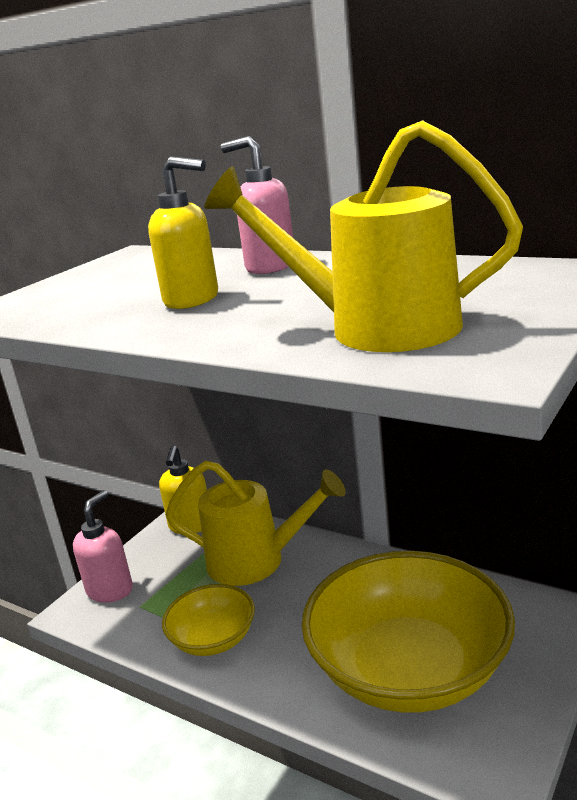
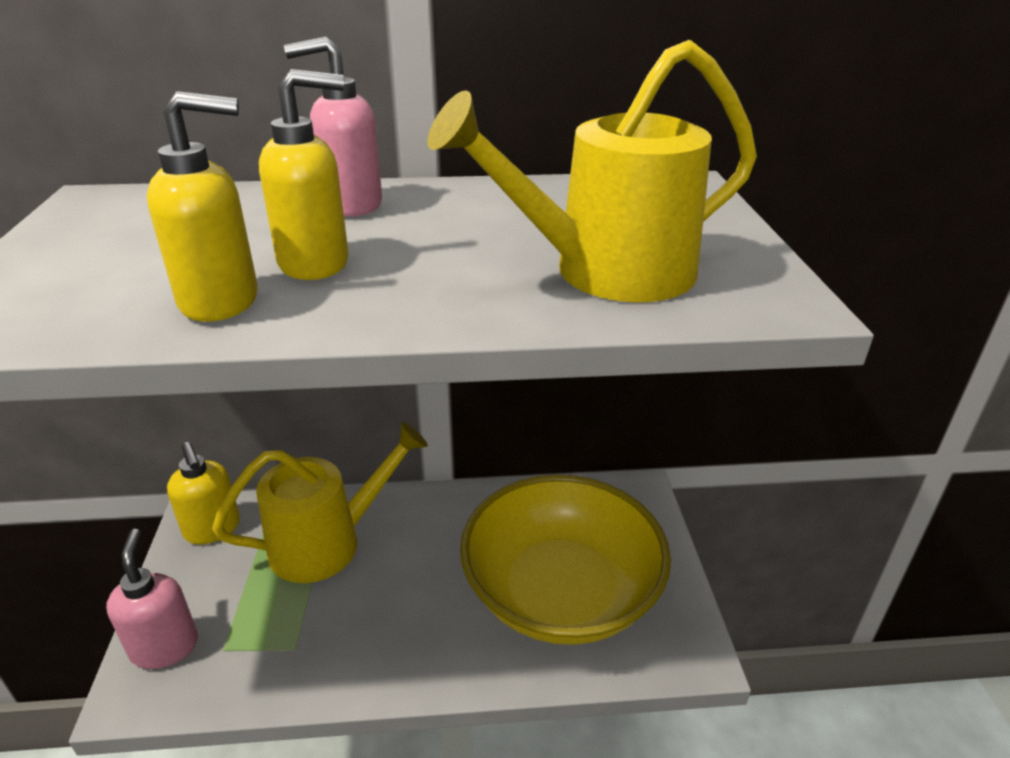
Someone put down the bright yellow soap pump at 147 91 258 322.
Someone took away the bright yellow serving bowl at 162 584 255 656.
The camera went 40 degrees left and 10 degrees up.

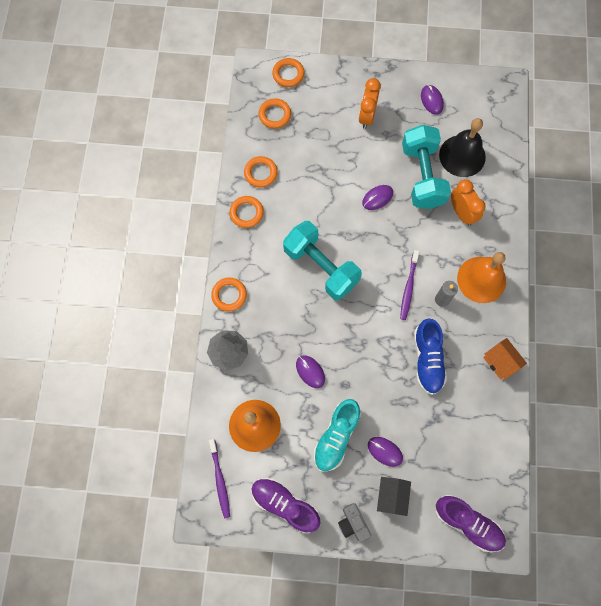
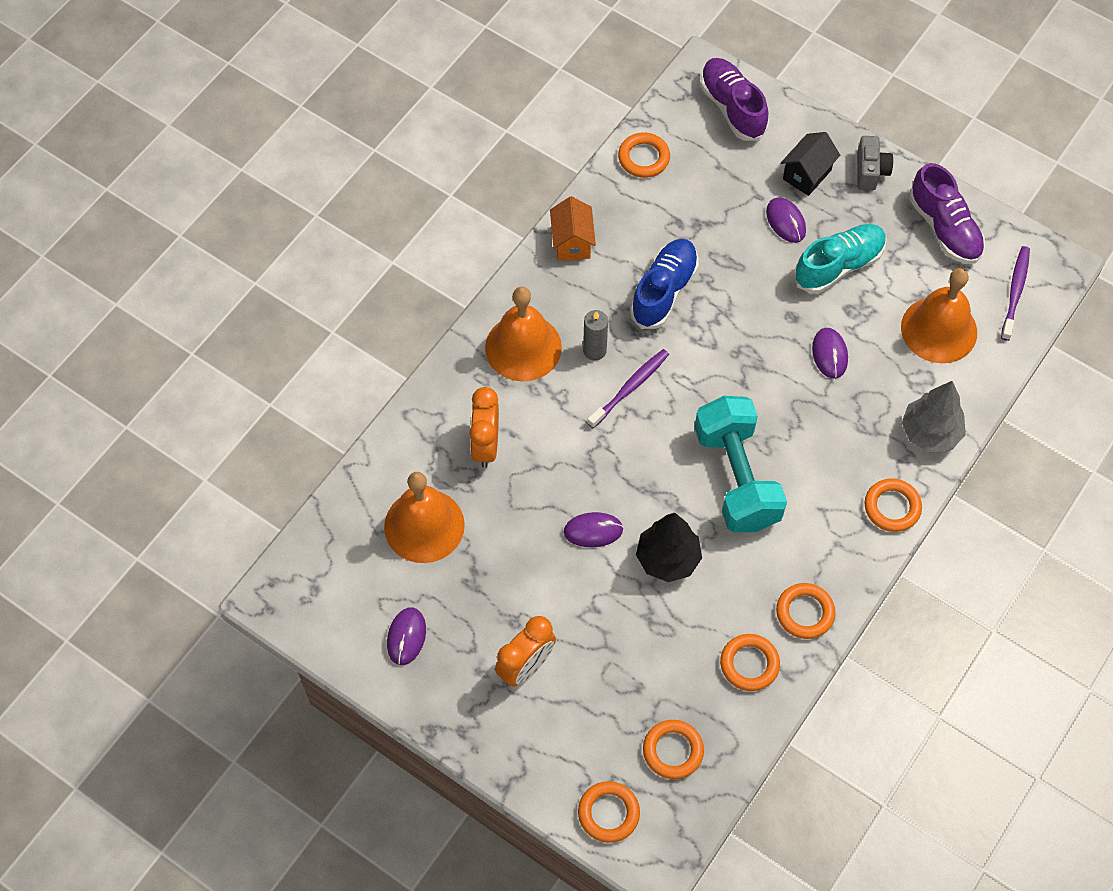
Someone repainted the jet-black school bell at 439 118 486 177, which became the orange-coloured school bell at 384 472 465 563.
Someone put down the orange-coloured hoop at 618 133 670 178.
Someone put down the jet-black tree at 636 513 702 582.
Someone took away the turquoise free weight at 402 125 451 209.
The camera went 150 degrees left and 10 degrees down.

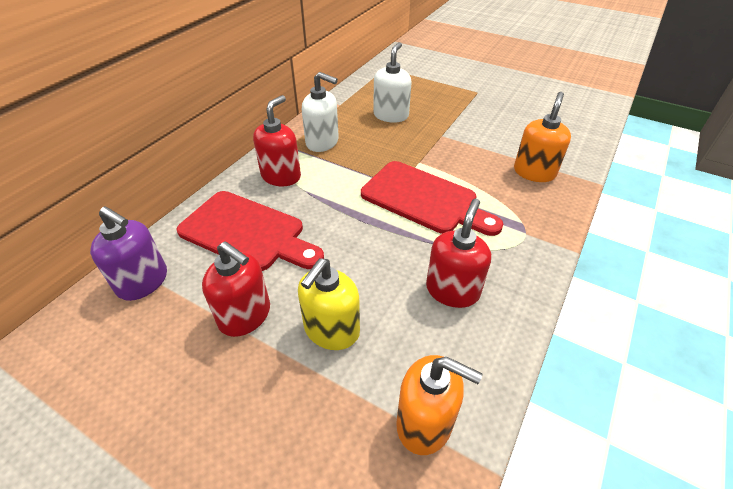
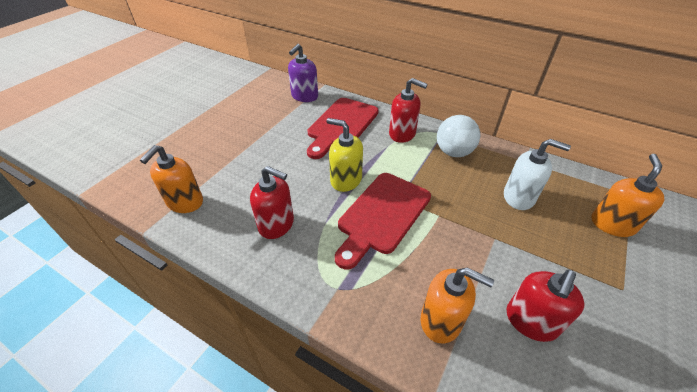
Someone carried the bright yellow soap pump from 298 258 360 350 to 327 118 363 192.
Someone swapped the pure white soap pump at 302 72 339 152 for the pure white ball at 437 115 480 157.
Someone carried the crimson soap pump from 202 242 270 337 to 506 269 585 342.
Someone put down the orange-coloured soap pump at 591 154 664 237.
The camera went 90 degrees right and 0 degrees up.

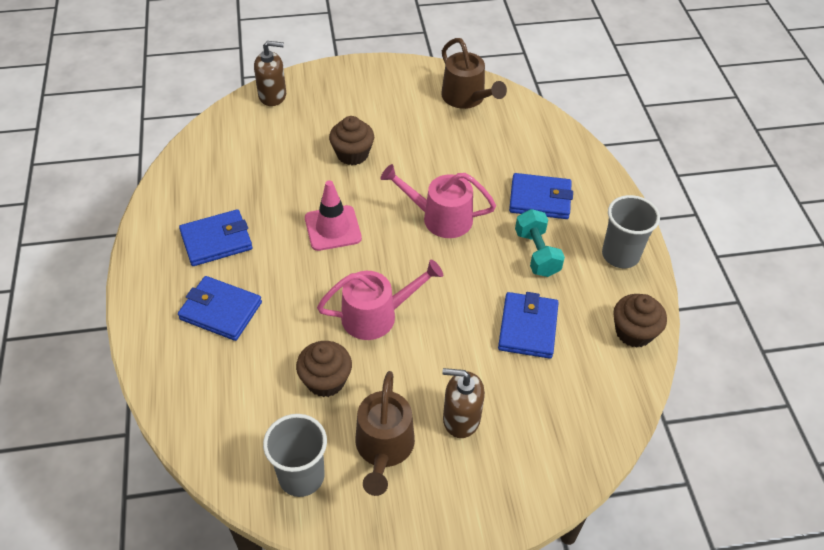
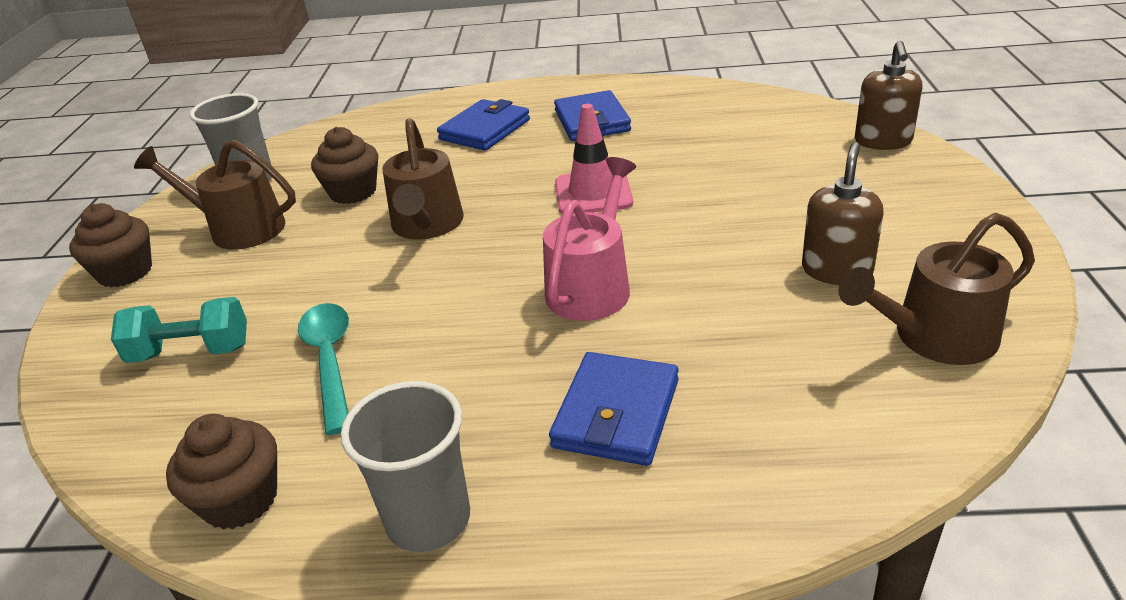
Someone carried the dark brown fairy cake from 329 116 374 165 to 69 203 152 287.
Someone carried the turquoise free weight from 515 209 565 277 to 111 297 247 363.
Someone swapped the blue wallet at 498 292 559 359 for the turquoise teaspoon at 298 303 349 435.
Someone repainted the rosy sprinkling can at 317 259 443 340, which became the dark brown sprinkling can at 382 118 464 240.
Someone carried the dark brown soap pump from 442 368 485 438 to 802 142 884 285.
The camera went 105 degrees right and 15 degrees down.

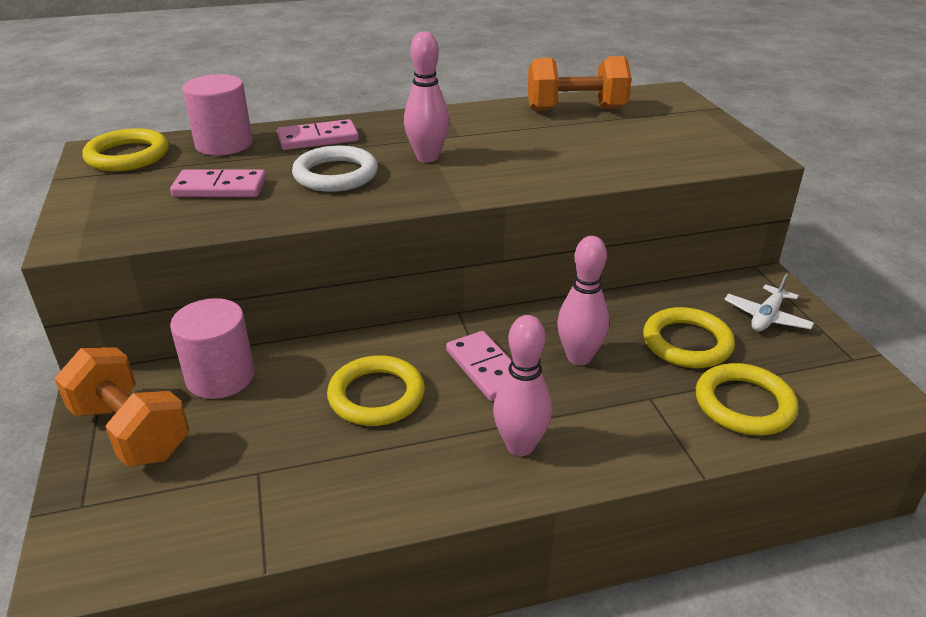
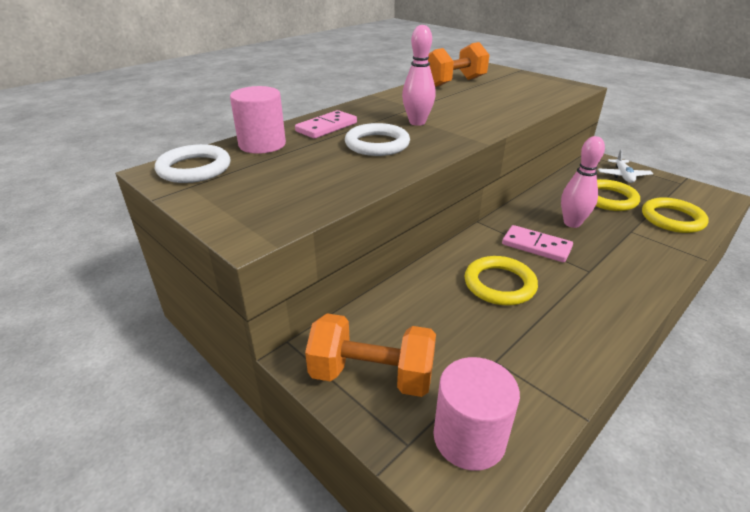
Someone repainted the bright yellow hoop at 82 128 169 171, which became the pure white hoop at 155 144 231 183.
Someone carried the rosy cylinder from 170 298 255 399 to 433 357 520 471.
Someone took away the rosy domino tile at 170 169 266 197.
Someone took away the rosy bowling pin at 493 315 552 456.
The camera went 30 degrees left and 0 degrees up.

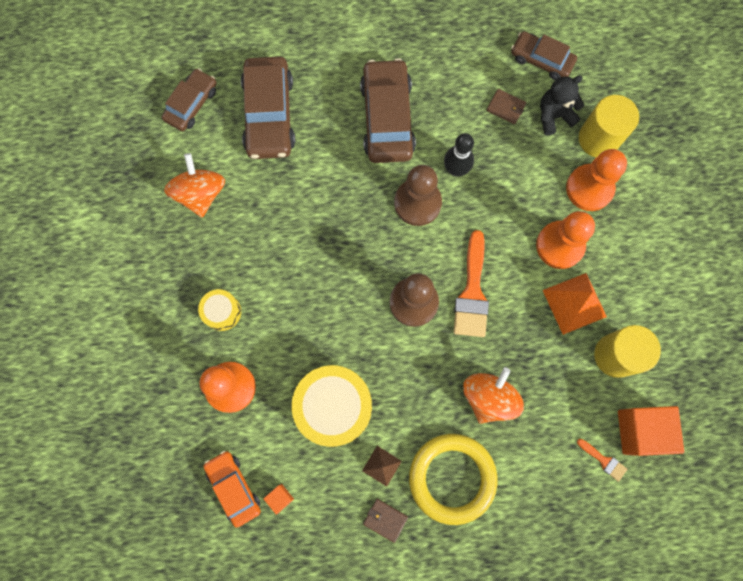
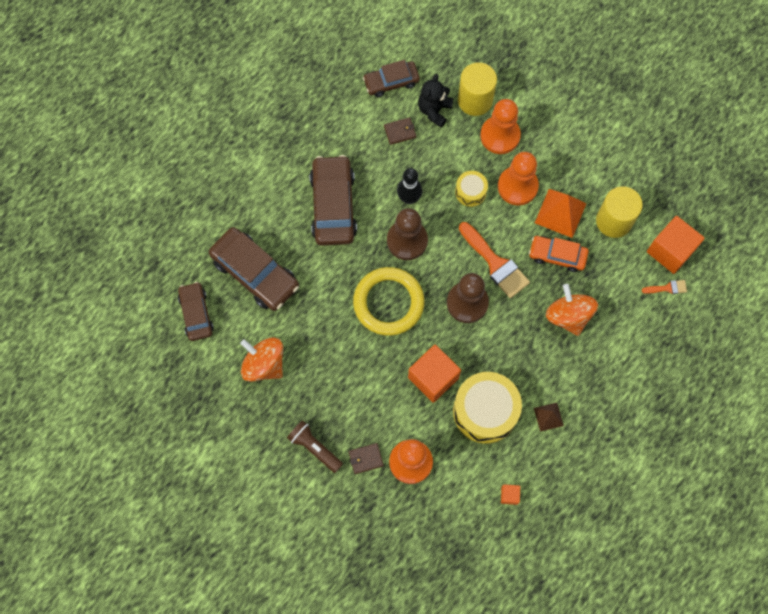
Someone put down the dark brown pocket torch at 287 420 343 473.
Someone rotated the dark brown automobile at 360 58 416 163 by 45 degrees clockwise.
Someone carried the dark brown wallet from 363 499 408 543 to 348 443 384 474.
Someone carried the bright yellow hoop from 409 434 498 525 to 353 267 425 336.
Someone put down the orange-coloured cube at 408 345 461 403.
Someone carried the bright yellow drum from 198 289 241 331 to 455 171 488 207.
Someone carried the orange-coloured automobile from 203 451 261 528 to 529 236 589 272.
The camera went 45 degrees left and 5 degrees down.

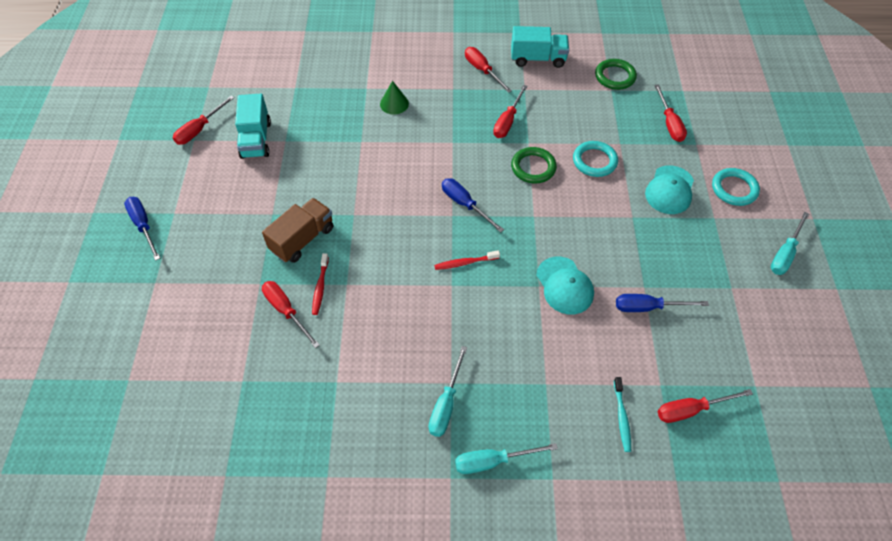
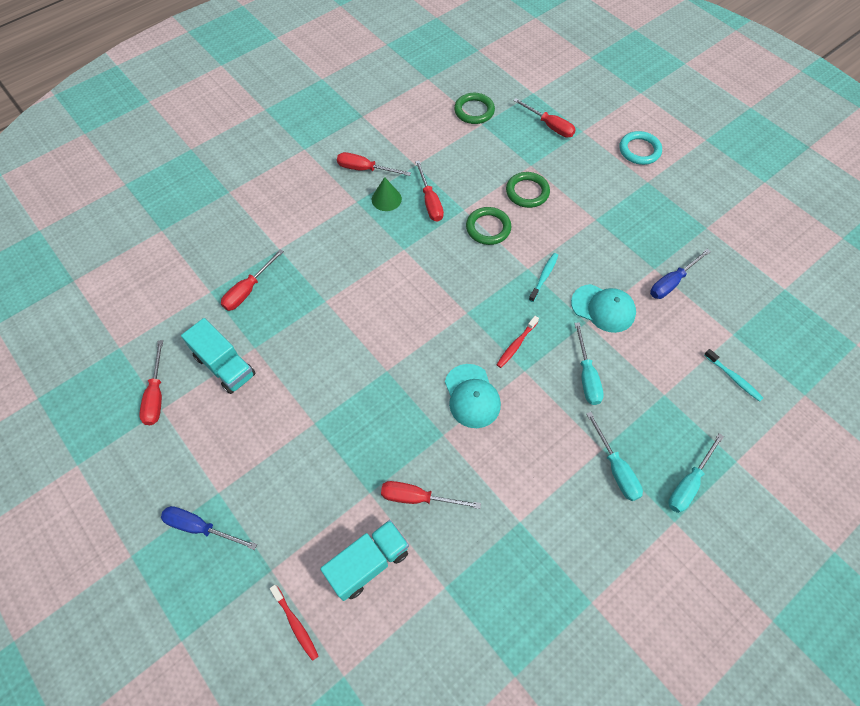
Someone carried the crimson screwdriver from 658 389 753 423 to 221 249 284 311.
Someone carried the crimson toothbrush from 312 253 329 315 to 270 585 318 661.
Someone carried the turquoise toy truck from 511 26 569 68 to 320 520 409 601.
Someone carried the green solid cone from 380 81 409 115 to 372 177 402 211.
Someone carried the turquoise baseball cap from 645 165 694 214 to 445 364 501 428.
Someone repainted the turquoise hoop at 573 141 618 177, which became the green hoop at 506 172 550 208.
Someone put down the turquoise toothbrush at 529 253 558 302.
Someone carried the turquoise screwdriver from 771 212 809 275 to 574 322 604 405.
Someone took away the dark brown toy truck at 262 198 334 263.
Someone took away the blue screwdriver at 442 178 504 233.
The camera went 40 degrees left and 5 degrees up.

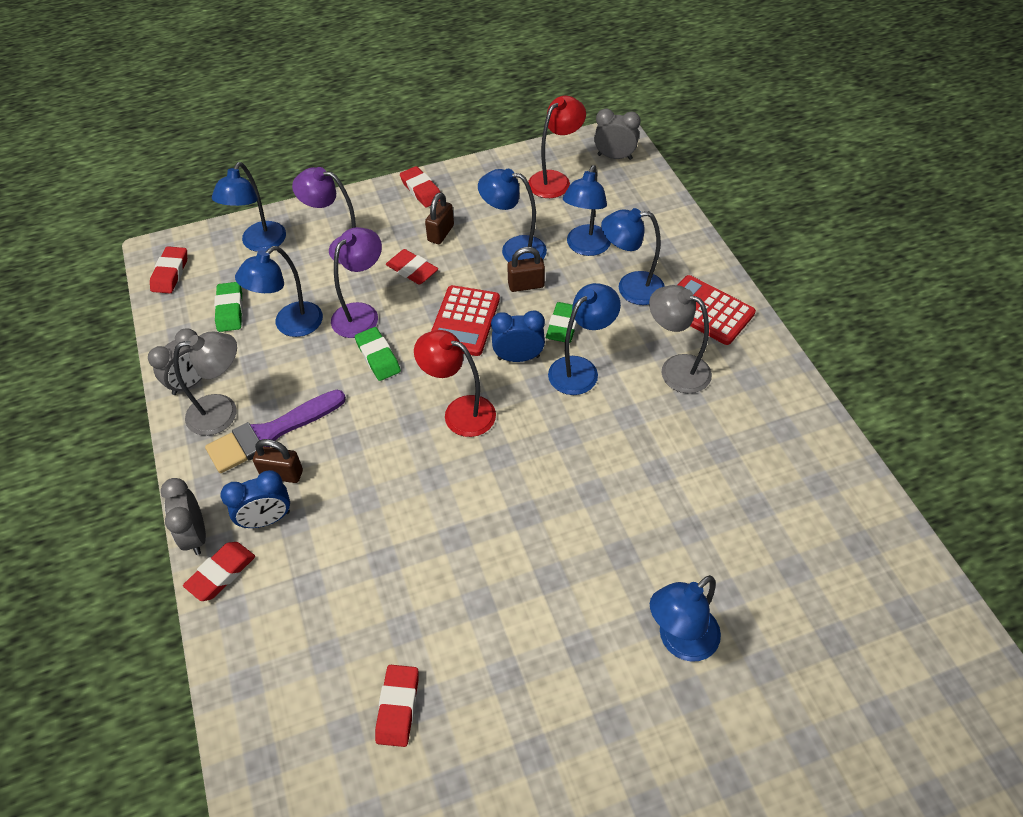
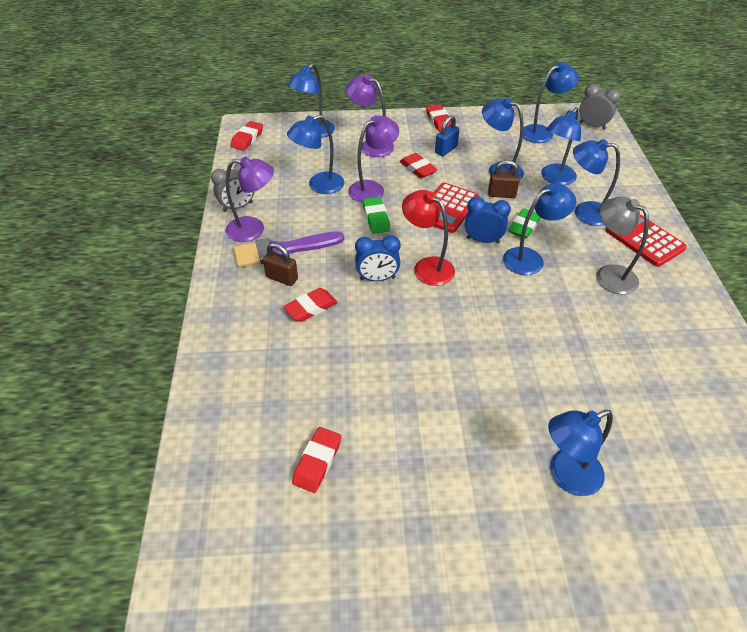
Someone repainted the ash-grey reading lamp at 173 332 237 436, which became the violet reading lamp at 226 157 274 242.
Someone carried the crimson eraser from 183 542 255 601 to 283 288 338 322.
Someone carried the blue bedside clock from 220 470 290 528 to 355 235 401 281.
Someone repainted the dark brown small lock at 425 192 454 244, which became the blue small lock at 435 115 459 156.
Someone repainted the crimson reading lamp at 528 96 586 198, which became the blue reading lamp at 523 62 579 143.
Someone took away the ash-grey bedside clock at 161 478 206 555.
Someone took away the green eraser at 214 282 243 332.
The camera went 15 degrees right and 5 degrees down.

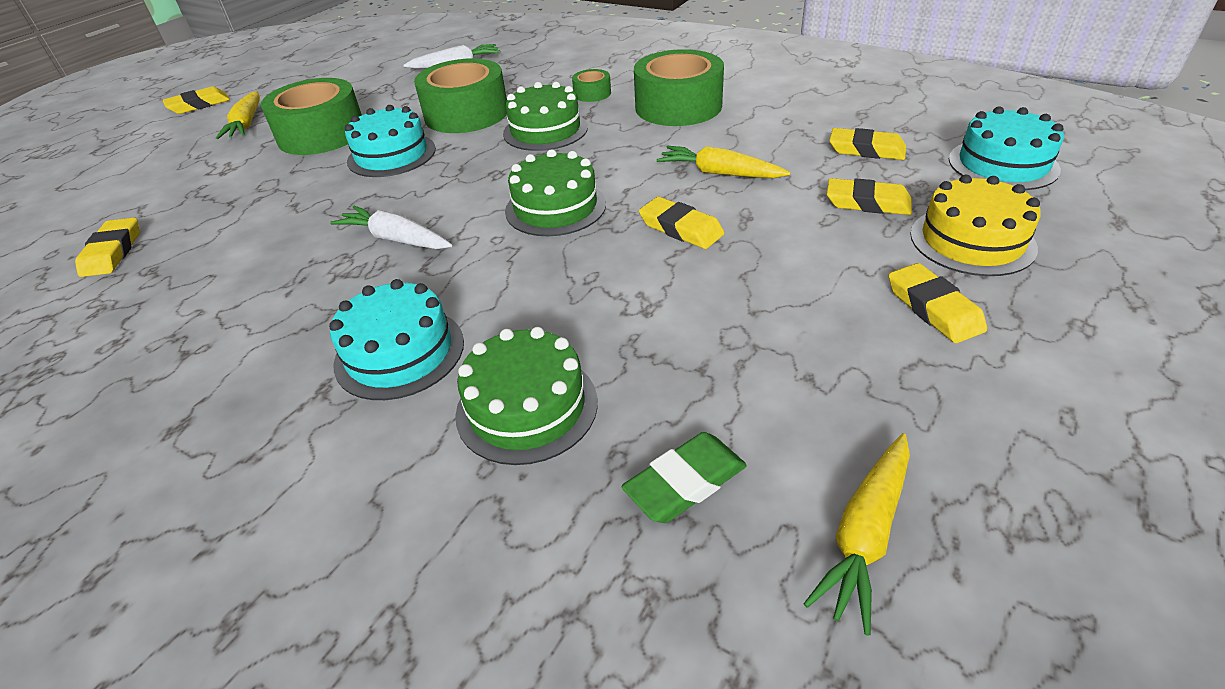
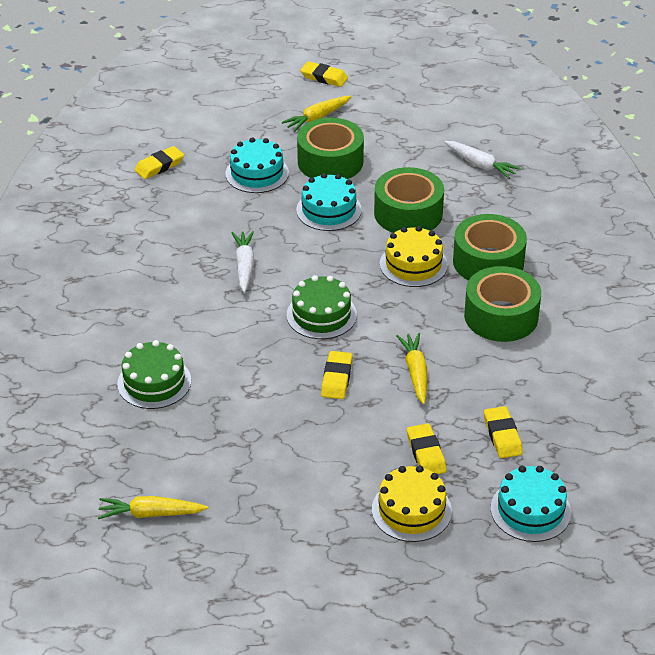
Someone carried the turquoise layer cake from 329 279 464 400 to 225 137 289 193.
Someone repainted the green layer cake at 503 82 588 151, which became the bright yellow layer cake at 380 226 448 287.
Someone scaled the green roll of tape at 572 69 611 102 by 2.19.
Someone took away the green eraser at 622 432 747 523.
Someone took away the bright yellow eraser at 889 263 987 343.
The camera went 55 degrees right and 0 degrees up.

